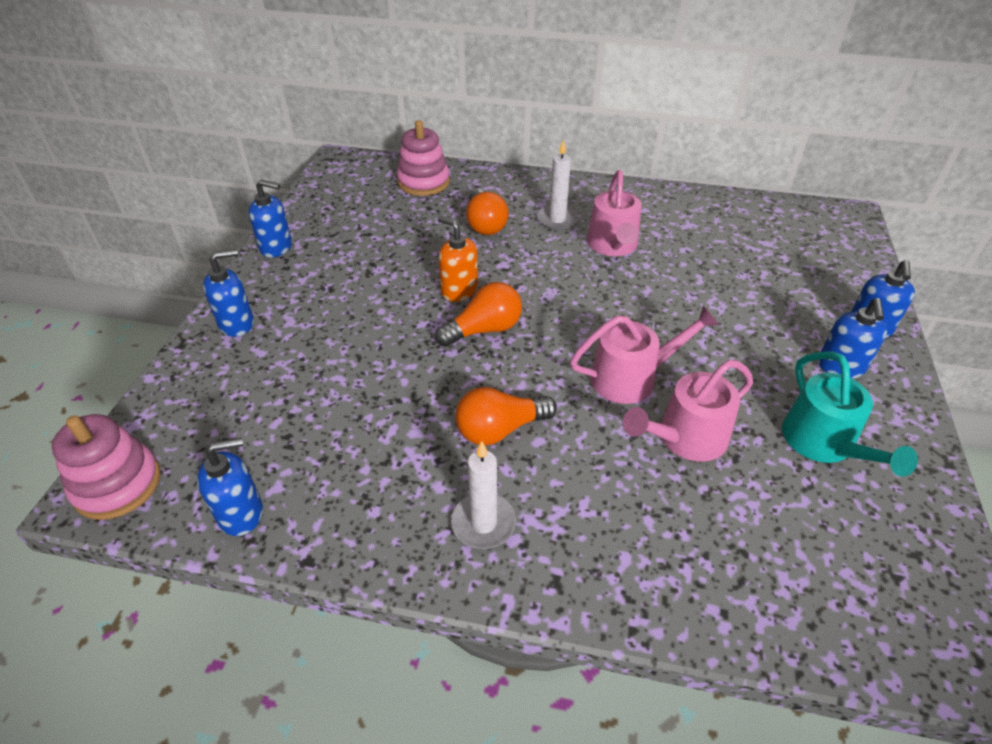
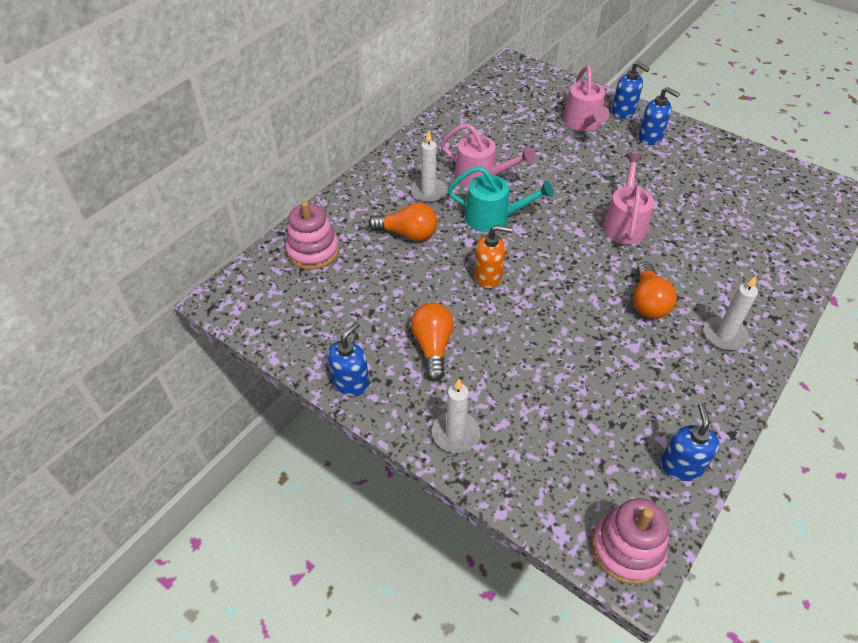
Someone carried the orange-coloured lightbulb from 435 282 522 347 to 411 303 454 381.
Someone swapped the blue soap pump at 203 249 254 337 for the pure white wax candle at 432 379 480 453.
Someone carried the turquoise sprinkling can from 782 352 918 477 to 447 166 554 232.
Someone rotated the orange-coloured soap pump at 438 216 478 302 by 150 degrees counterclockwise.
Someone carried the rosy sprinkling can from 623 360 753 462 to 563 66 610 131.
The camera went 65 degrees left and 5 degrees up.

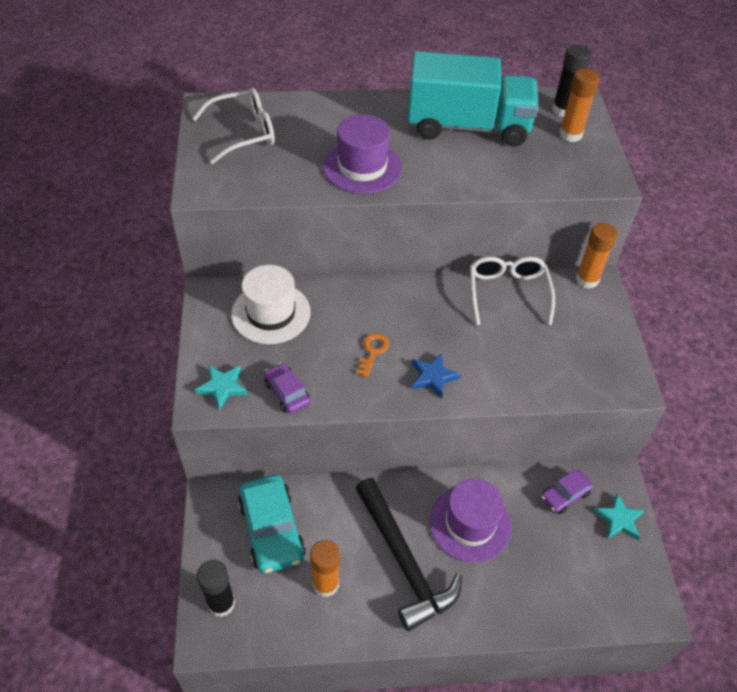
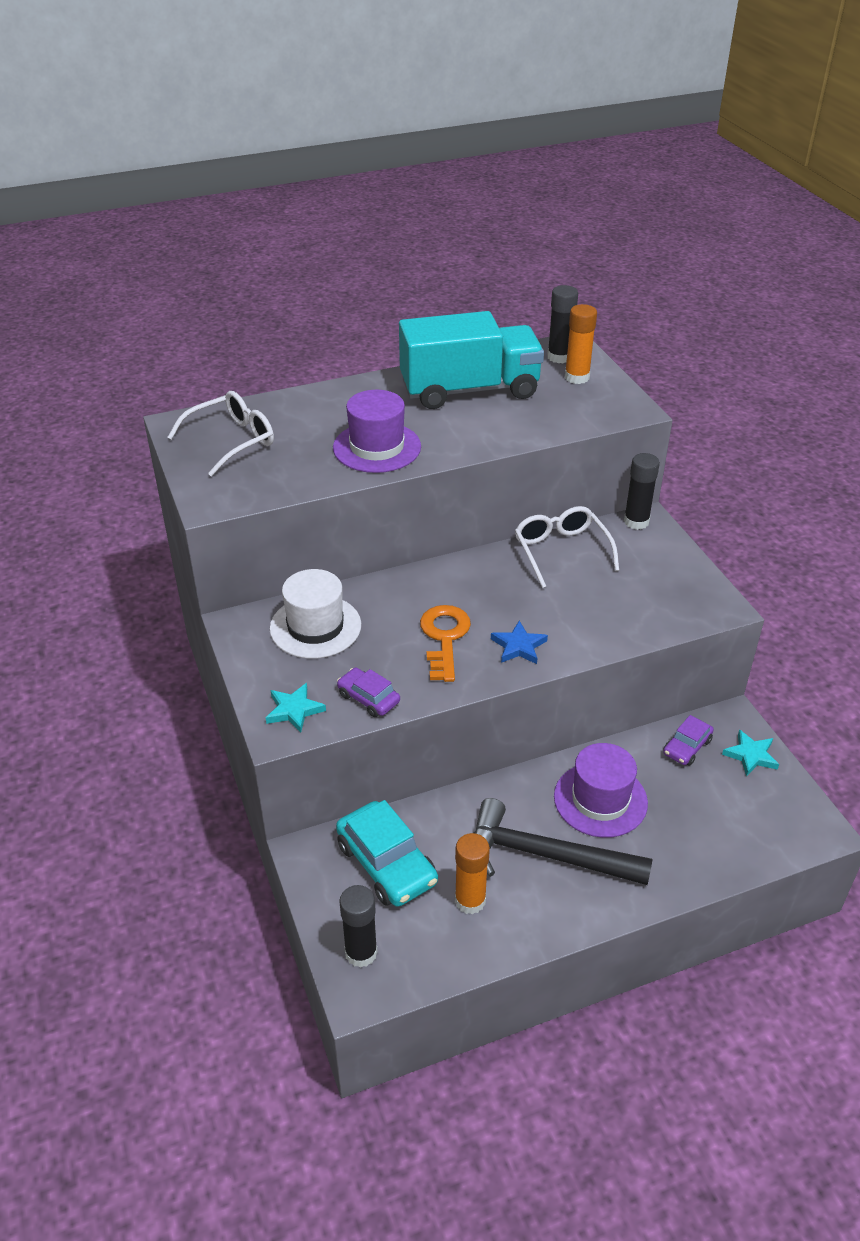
Someone scaled the orange-coloured key at 356 333 390 378 by 1.71.
Someone rotated the jet-black claw hammer at 356 478 462 631 by 150 degrees clockwise.
Someone repainted the orange-coloured glue at 576 223 617 289, which became the jet-black glue at 624 453 660 530.
The camera went 15 degrees left and 10 degrees down.

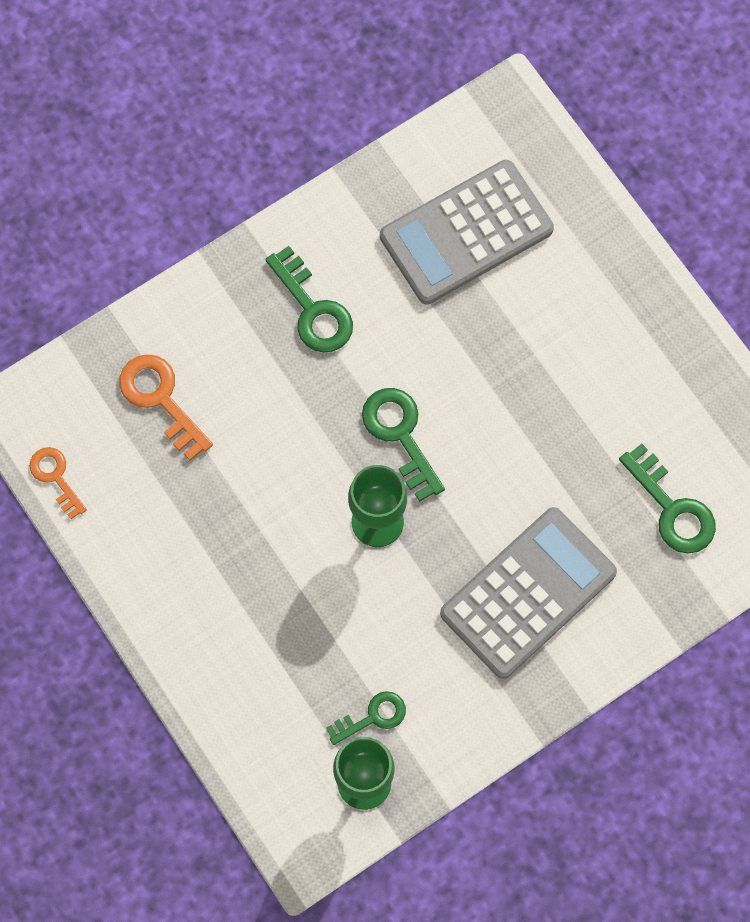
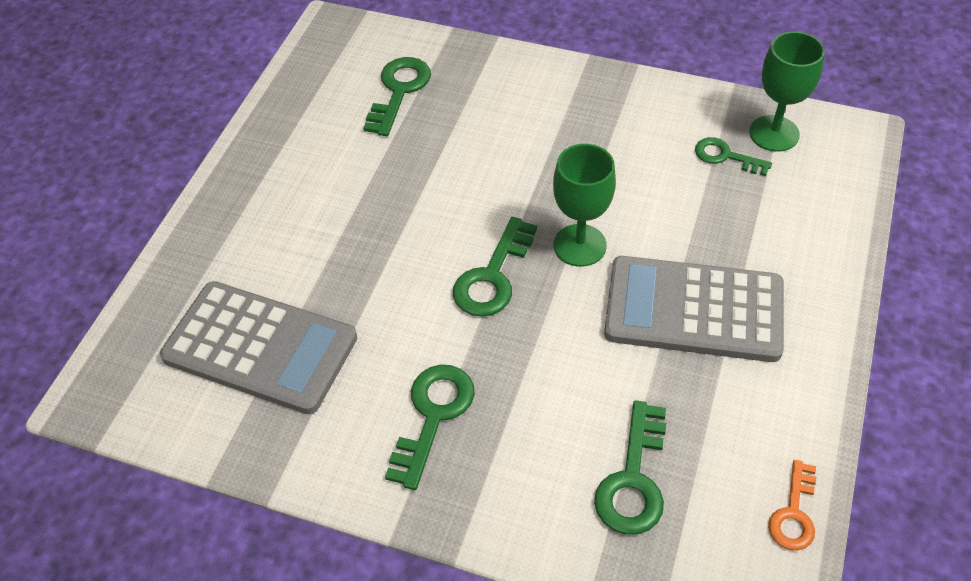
Someone repainted the orange-coloured key at 119 354 213 461, which became the green key at 594 400 666 535.
Someone carried the ash-grey pocket calculator from 440 507 617 679 to 604 256 784 362.
The camera went 125 degrees left and 20 degrees down.

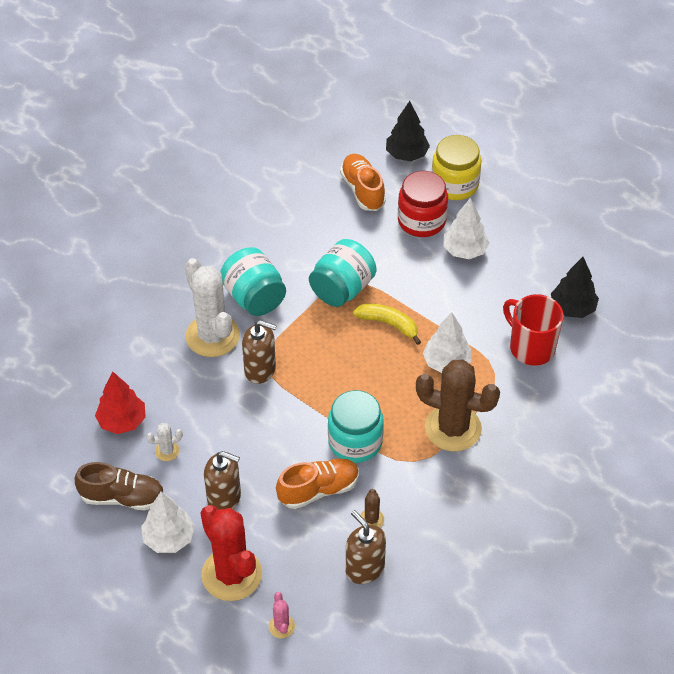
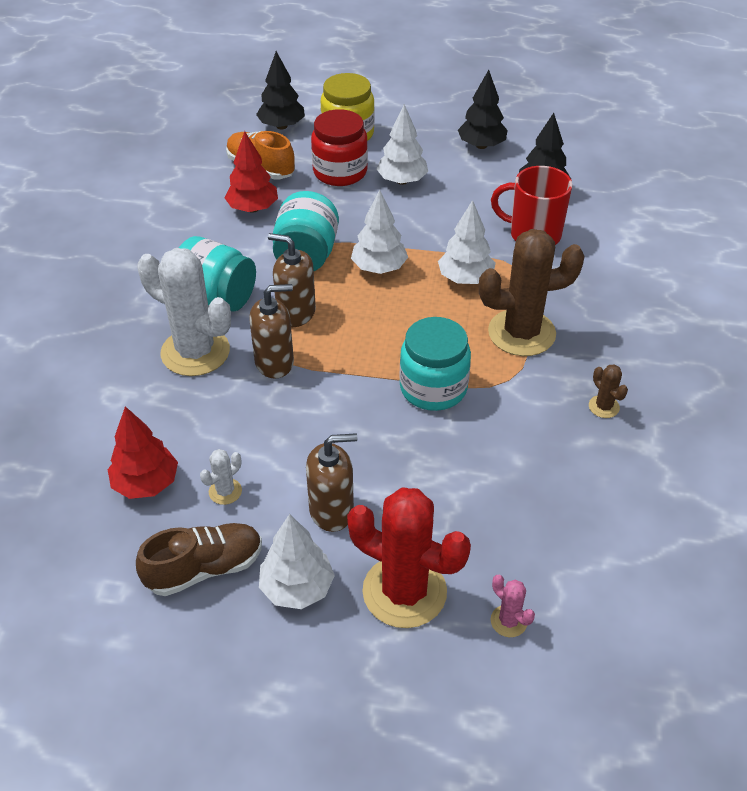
Someone put down the crimson tree at 224 131 278 213.
Someone carried the dark brown soap pump from 346 510 386 584 to 268 233 316 327.
Someone swapped the bright yellow banana at 353 303 421 345 for the pure white tree at 351 190 408 274.
Someone put down the jet-black tree at 458 70 508 149.
Someone carried the dark brown cactus from 360 489 384 527 to 589 364 628 418.
Someone took away the orange-coloured sneaker at 276 459 359 509.
The camera went 30 degrees left and 5 degrees down.

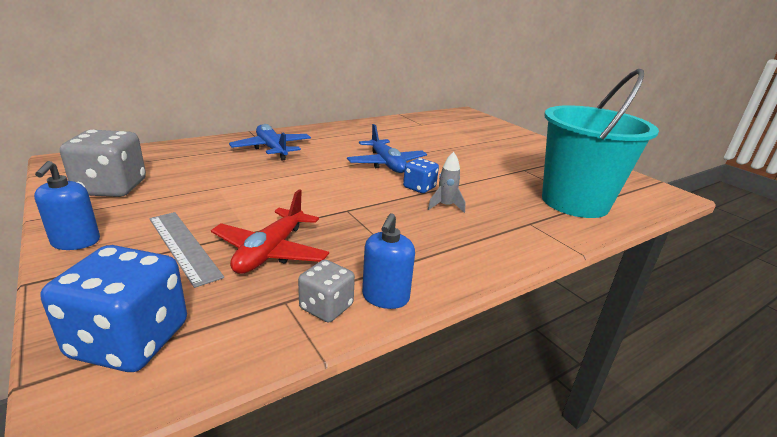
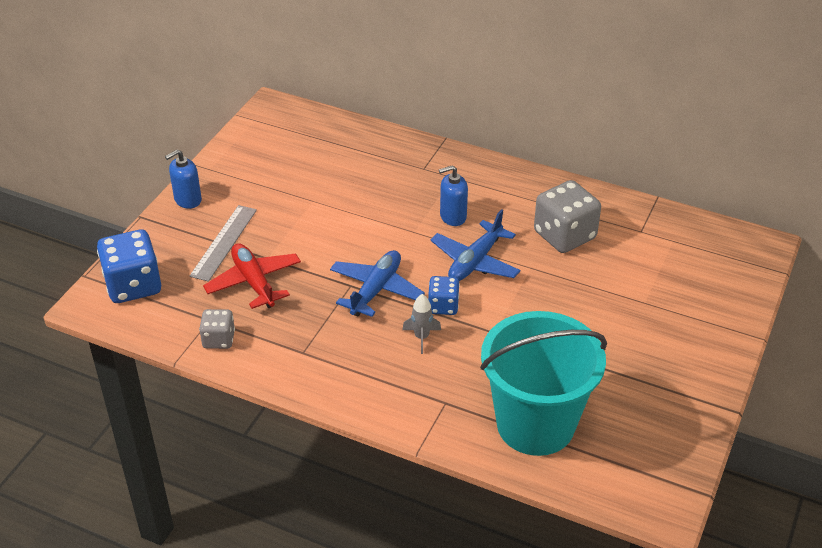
Someone rotated the crimson toy plane at 211 189 329 274 by 75 degrees clockwise.
Someone carried the blue toy plane from 229 124 311 160 to 330 250 425 317.
Someone carried the blue soap pump from 362 213 415 309 to 439 165 468 226.
Someone carried the ash-grey dice from 60 130 146 197 to 534 180 601 253.
The camera went 60 degrees right and 15 degrees up.

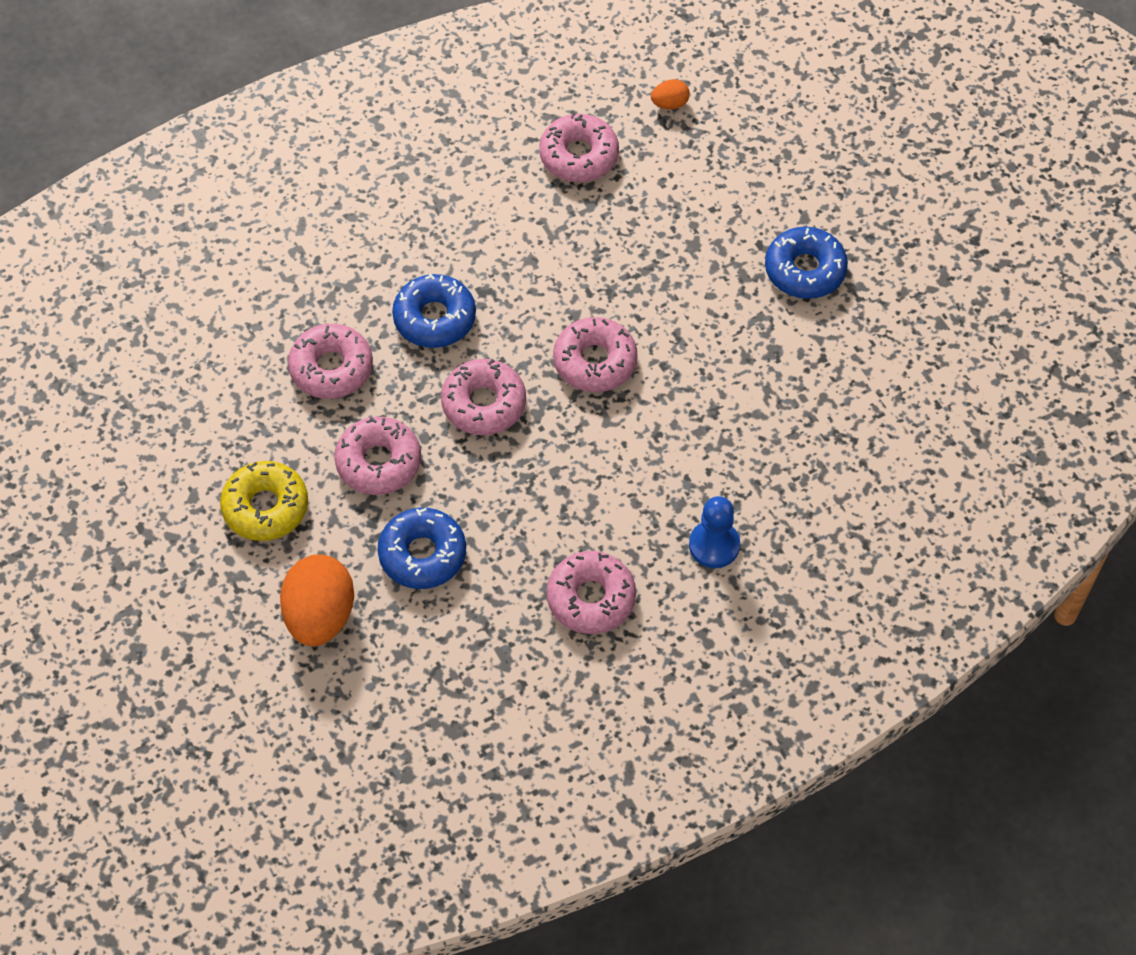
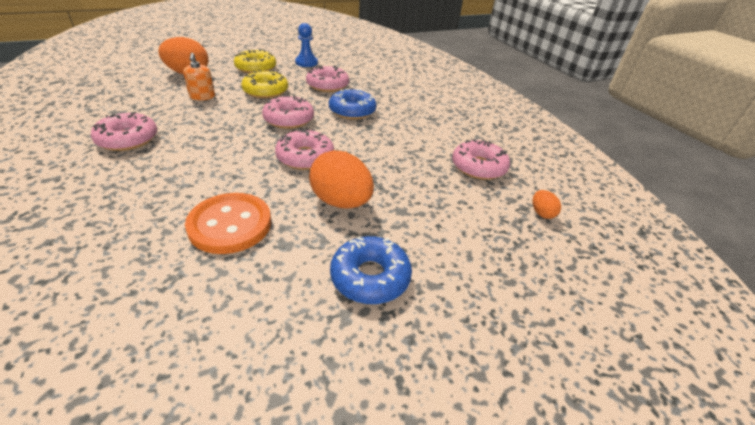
Someone swapped the blue glazed donut at 378 508 466 589 for the orange-coloured soap pump at 183 53 215 101.
Someone put down the orange-coloured sewing button at 185 193 271 254.
Someone repainted the rosy glazed donut at 334 417 421 495, which became the bright yellow glazed donut at 241 70 288 99.
Someone carried the blue game pawn from 689 496 740 568 to 295 23 318 67.
Someone put down the orange-coloured toy egg at 309 150 374 209.
The camera went 90 degrees right and 20 degrees down.

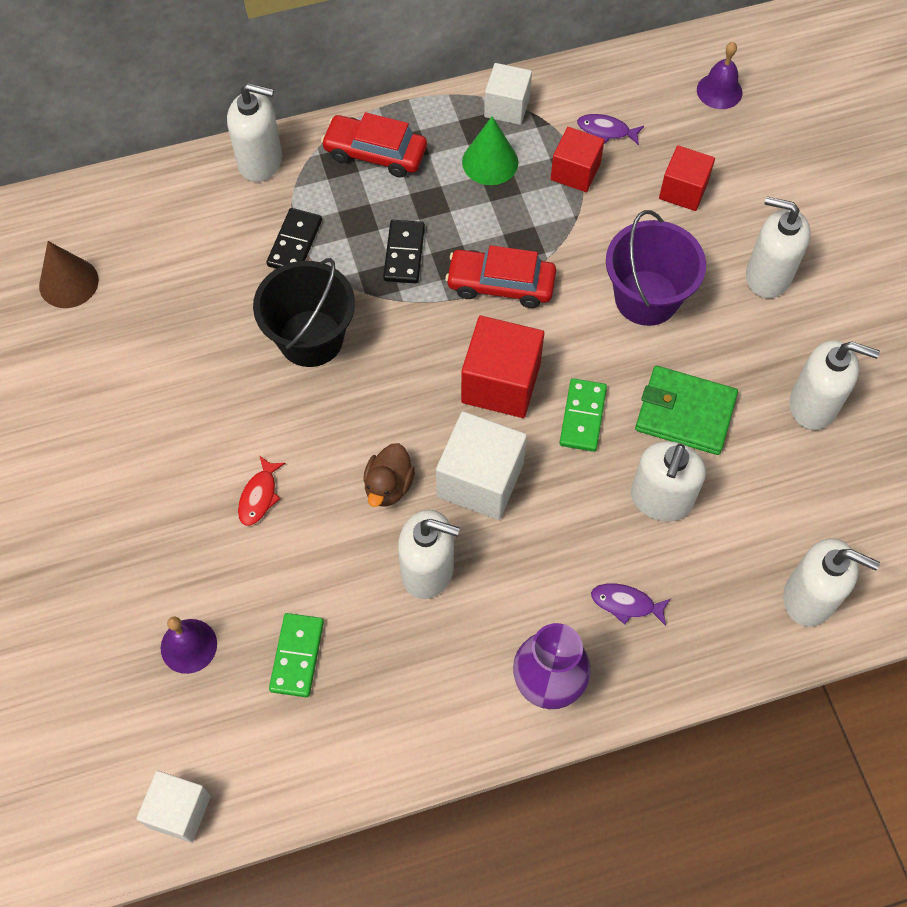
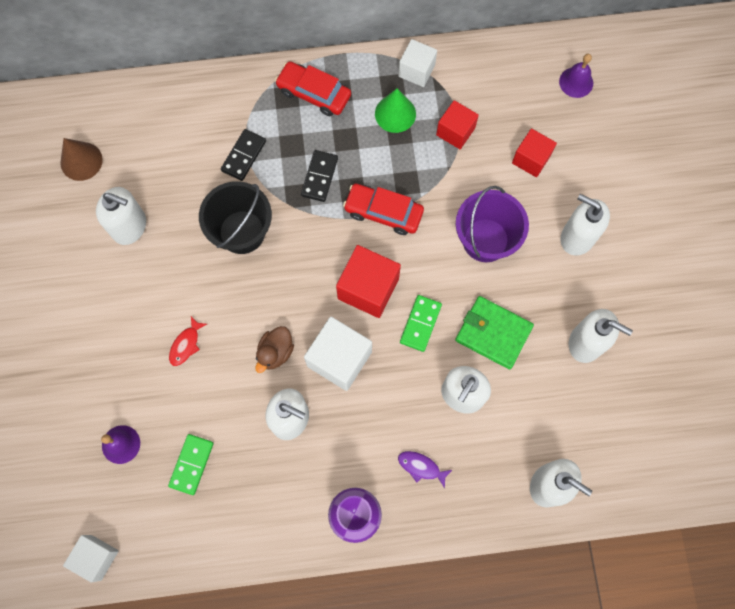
Someone carried the pure white soap pump from 227 83 282 182 to 96 187 146 245.
Someone took away the violet toy fish at 577 114 644 145.
The camera went 10 degrees right and 10 degrees up.

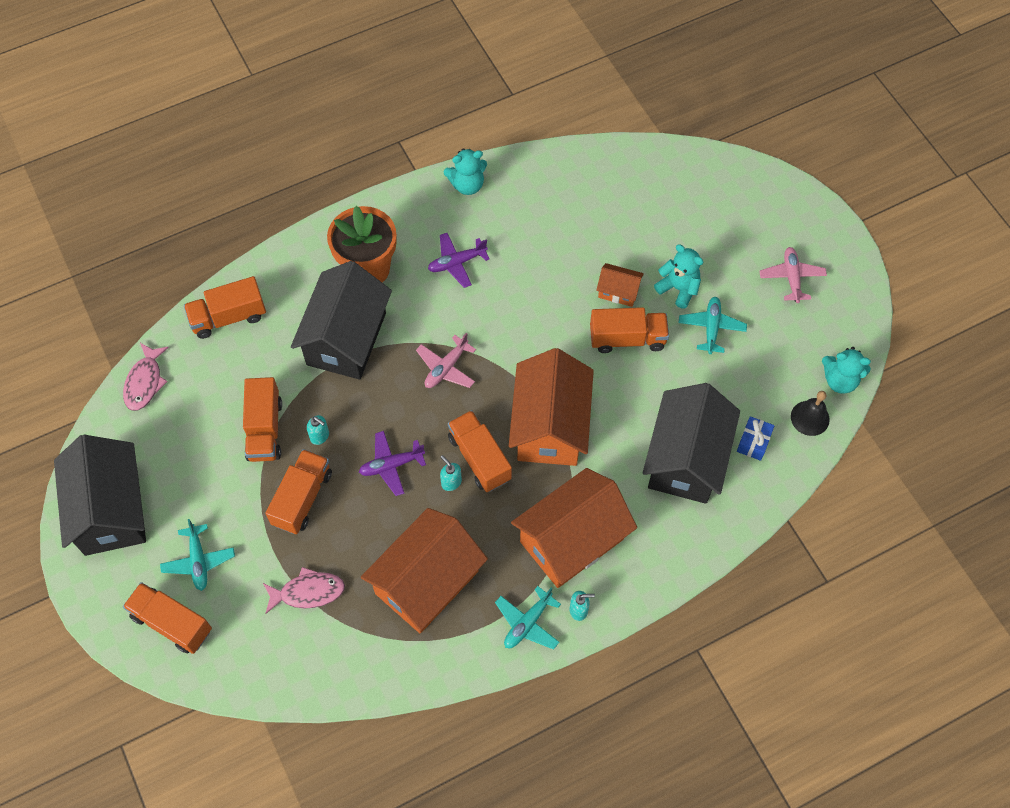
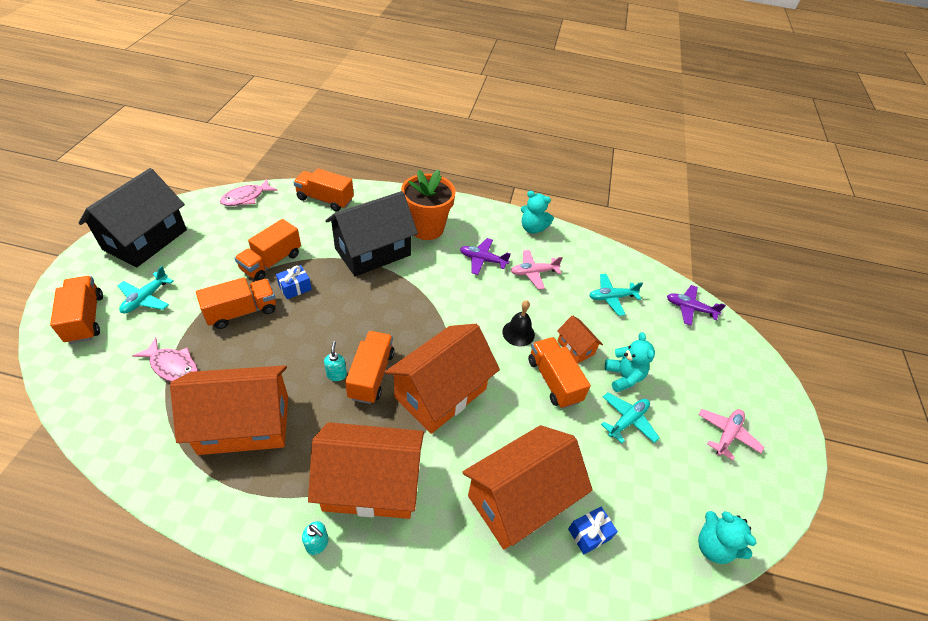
Someone swapped the turquoise soap pump at 307 415 329 445 for the blue gift at 276 265 312 299.
Someone repainted the jet-black toy house at 643 383 740 504, which became the orange-coloured toy house at 463 425 593 549.
Someone carried the jet-black school bell from 791 391 830 436 to 502 300 535 347.
Someone carried the rosy toy plane from 416 333 476 388 to 511 250 563 290.
Someone rotated the orange-coloured toy truck at 590 307 669 353 by 150 degrees counterclockwise.
Someone carried the turquoise toy plane from 495 586 561 650 to 589 274 643 316.
Someone carried the violet toy plane from 359 431 426 496 to 667 285 726 326.
The camera went 35 degrees right and 15 degrees down.

